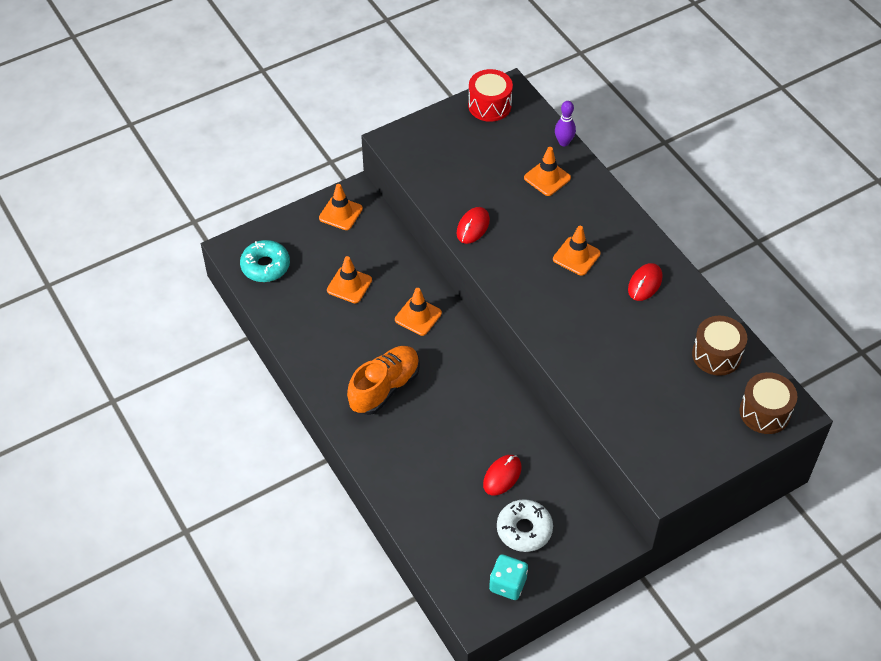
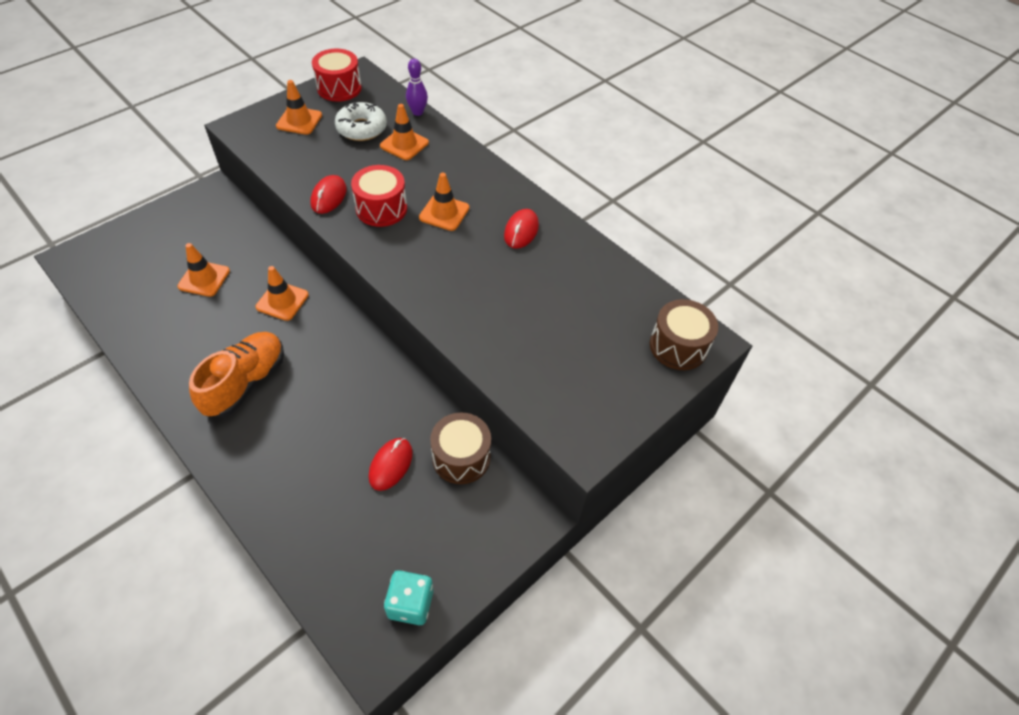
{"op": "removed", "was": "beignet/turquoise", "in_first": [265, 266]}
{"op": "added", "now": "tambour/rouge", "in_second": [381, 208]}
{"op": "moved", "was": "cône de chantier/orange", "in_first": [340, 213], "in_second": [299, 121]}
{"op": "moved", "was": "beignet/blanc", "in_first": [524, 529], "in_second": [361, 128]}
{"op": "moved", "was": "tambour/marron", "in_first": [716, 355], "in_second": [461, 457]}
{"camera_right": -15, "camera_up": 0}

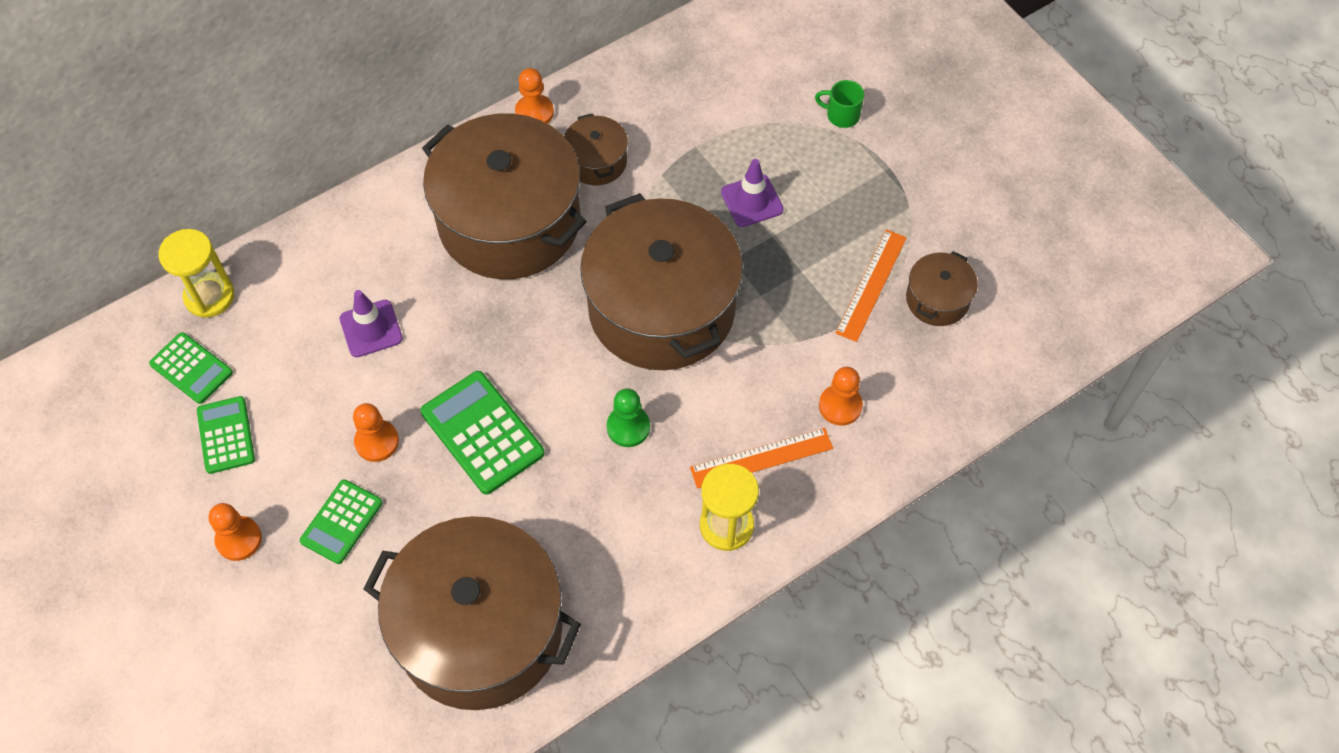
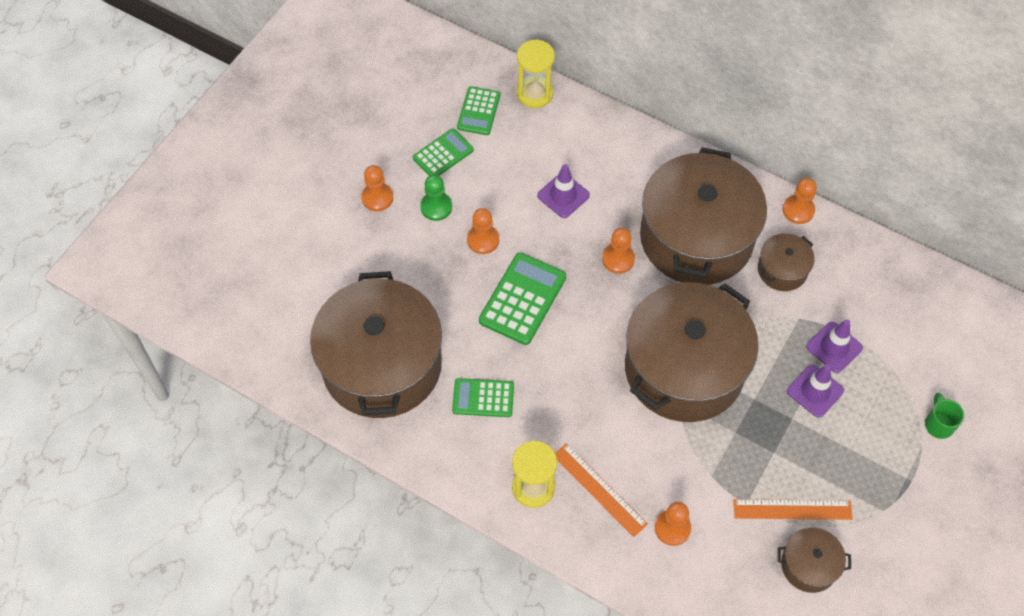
{"op": "added", "now": "pion/orange", "in_second": [618, 259]}
{"op": "added", "now": "cône de chantier/violet", "in_second": [834, 347]}
{"op": "moved", "was": "calculatrice/vert", "in_first": [342, 522], "in_second": [483, 398]}
{"op": "moved", "was": "pion/vert", "in_first": [628, 427], "in_second": [436, 207]}
{"camera_right": 65, "camera_up": 0}

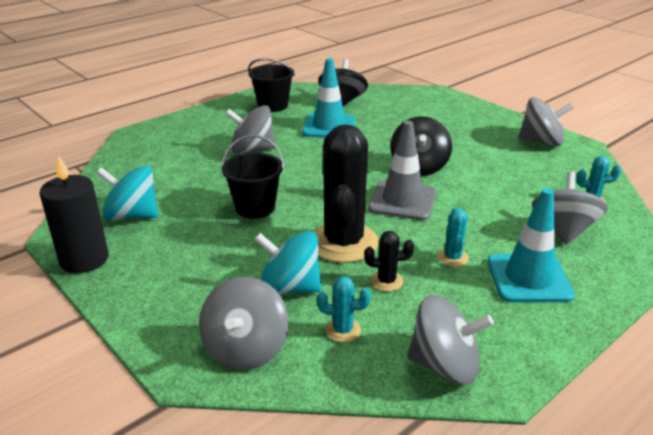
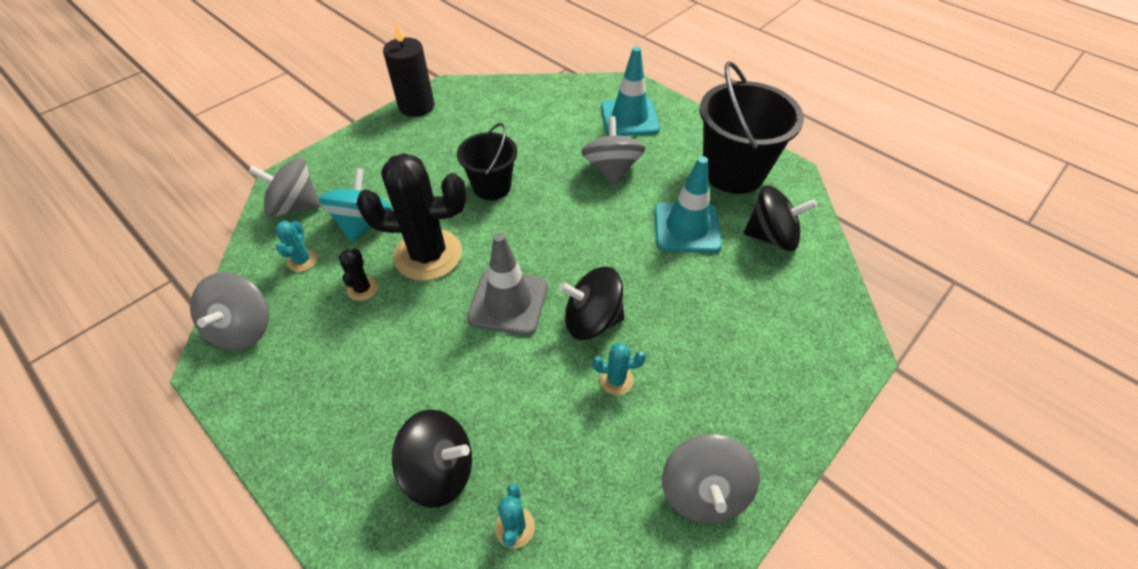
{"op": "removed", "was": "toupie/turquoise", "in_first": [132, 216]}
{"op": "moved", "was": "cactus/turquoise", "in_first": [452, 258], "in_second": [616, 380]}
{"op": "moved", "was": "cône de chantier/turquoise", "in_first": [529, 278], "in_second": [629, 118]}
{"op": "recoloured", "was": "toupie/gris", "now": "toupie/noir", "in_first": [563, 230], "in_second": [440, 470]}
{"op": "resized", "was": "seau/noir", "in_first": [273, 106], "in_second": [733, 172], "ratio": 1.66}
{"camera_right": 85, "camera_up": 20}

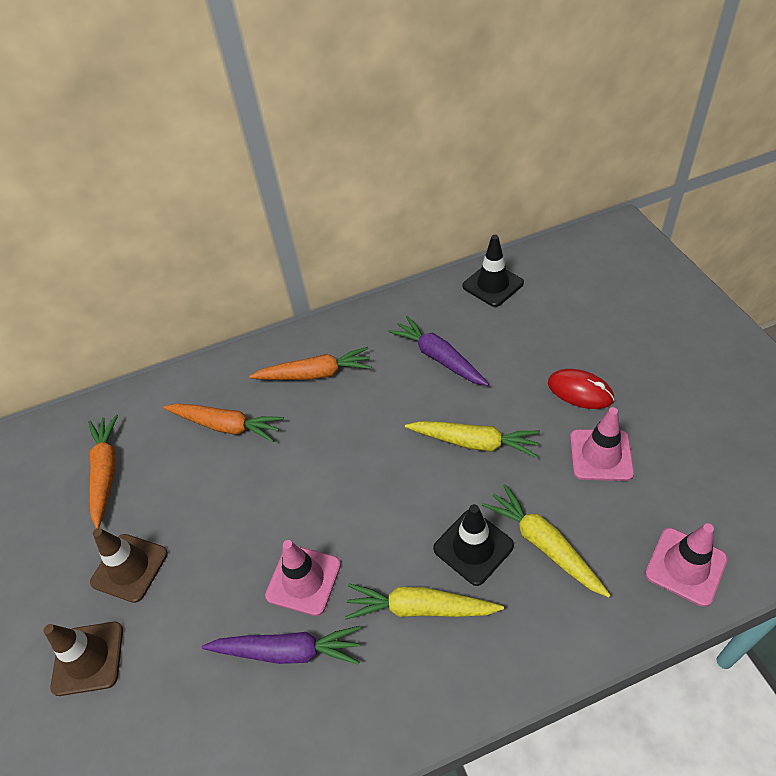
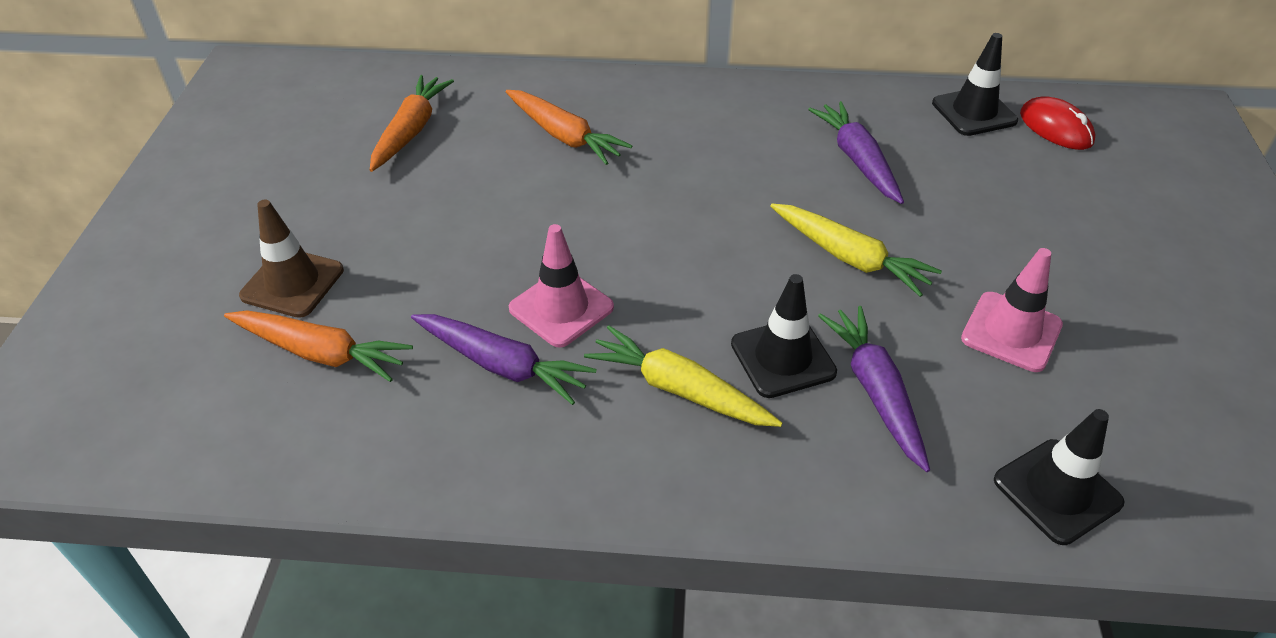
{"op": "removed", "was": "cône de chantier/marron", "in_first": [129, 568]}
{"op": "moved", "was": "carotte/orange", "in_first": [315, 374], "in_second": [321, 353]}
{"op": "moved", "was": "souris/rouge", "in_first": [580, 391], "in_second": [1056, 128]}
{"op": "recoloured", "was": "carotte/jaune", "now": "carotte/violet", "in_first": [543, 544], "in_second": [875, 391]}
{"op": "recoloured", "was": "cône de chantier/rose", "now": "cône de chantier/noir", "in_first": [685, 566], "in_second": [1057, 491]}
{"camera_right": 20, "camera_up": -5}

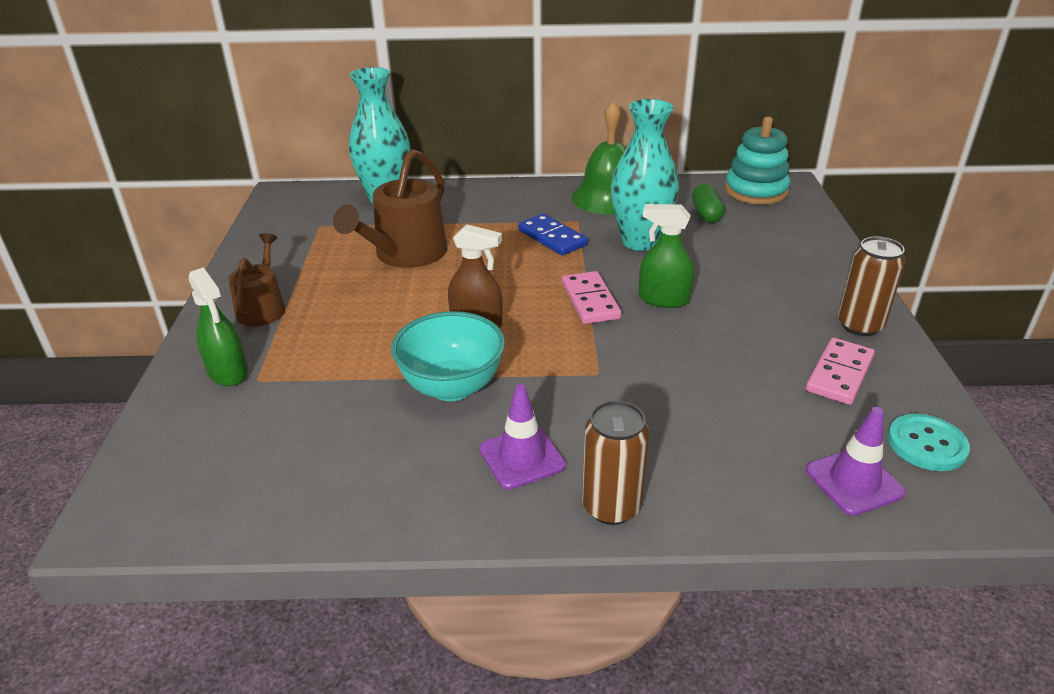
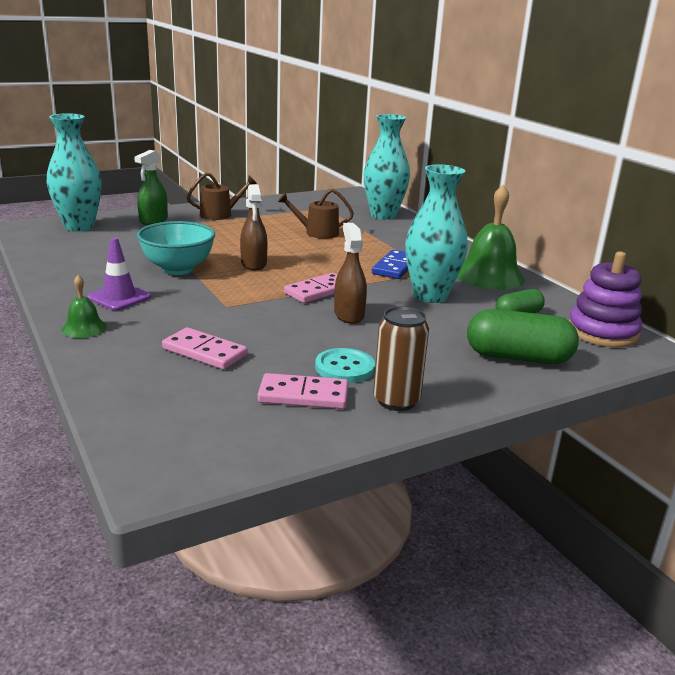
{"op": "removed", "was": "cône de chantier/violet", "in_first": [854, 482]}
{"op": "added", "now": "vase/turquoise", "in_second": [79, 226]}
{"op": "added", "now": "domino/rose", "in_second": [204, 352]}
{"op": "added", "now": "gélule/vert", "in_second": [518, 358]}
{"op": "moved", "was": "bouton/turquoise", "in_first": [926, 444], "in_second": [344, 367]}
{"op": "replaced", "was": "canette/marron", "now": "cloche/vert", "in_first": [611, 506], "in_second": [84, 328]}
{"op": "recoloured", "was": "vaporisateur/vert", "now": "vaporisateur/marron", "in_first": [663, 299], "in_second": [349, 315]}
{"op": "recoloured", "was": "jouet à empiler/turquoise", "now": "jouet à empiler/violet", "in_first": [755, 191], "in_second": [602, 332]}
{"op": "resized", "was": "arrosoir/marron", "in_first": [405, 254], "in_second": [317, 233], "ratio": 0.61}
{"camera_right": 60, "camera_up": -10}

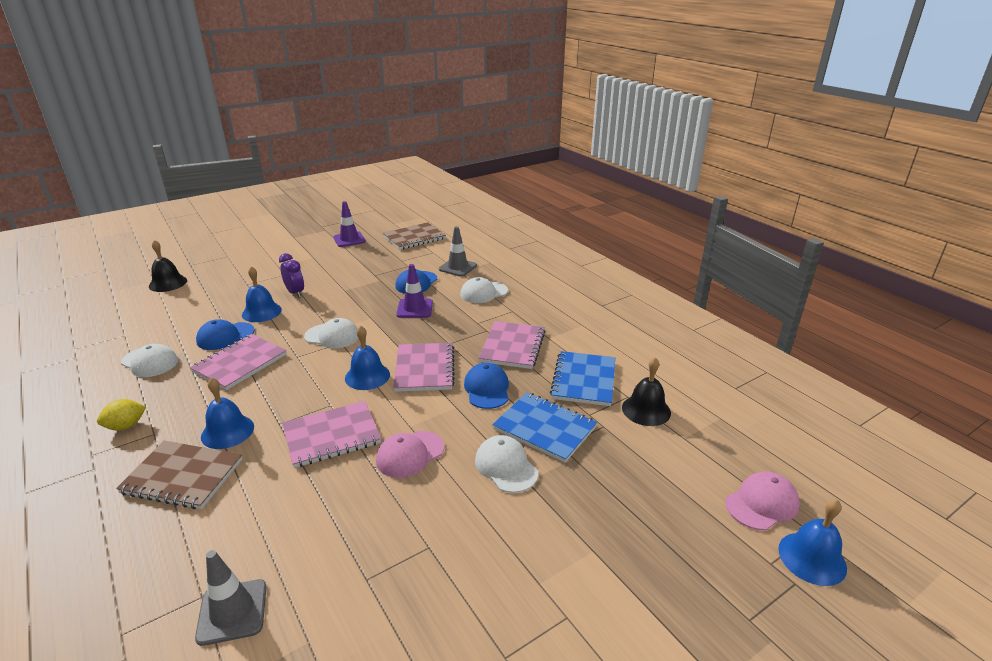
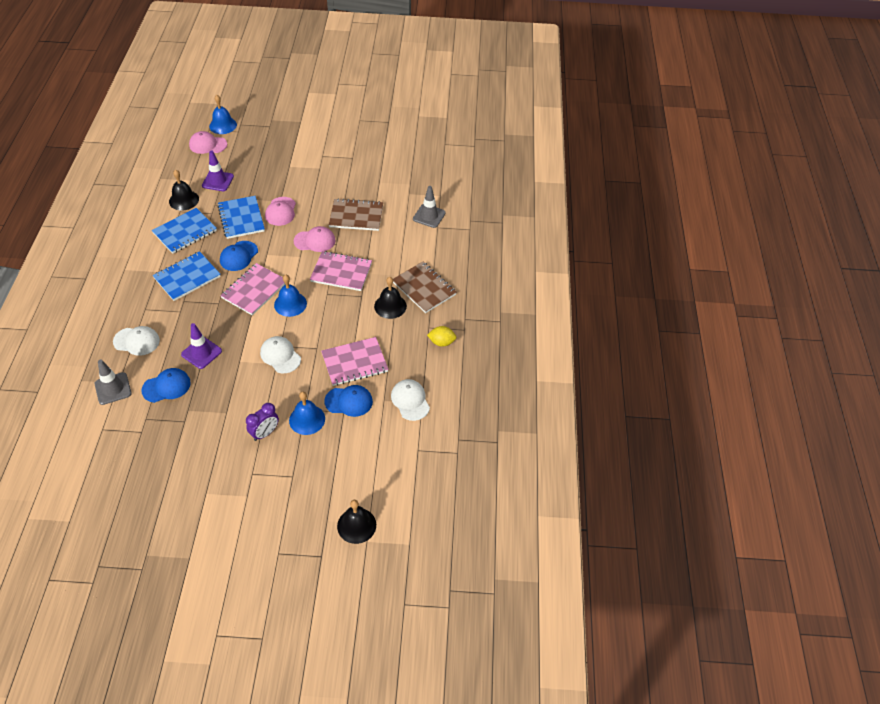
{"op": "moved", "was": "cône de chantier/violet", "in_first": [349, 239], "in_second": [218, 181]}
{"op": "moved", "was": "carnet/marron", "in_first": [414, 238], "in_second": [356, 216]}
{"op": "recoloured", "was": "cloche/bleu", "now": "cloche/noir", "in_first": [227, 431], "in_second": [390, 306]}
{"op": "recoloured", "was": "casquette/blanc", "now": "casquette/rose", "in_first": [506, 466], "in_second": [281, 211]}
{"op": "recoloured", "was": "carnet/rose", "now": "carnet/bleu", "in_first": [512, 346], "in_second": [187, 277]}
{"op": "turned", "was": "réveil/violet", "in_first": [295, 293], "in_second": [265, 433], "clockwise": -135}
{"camera_right": -145, "camera_up": 20}

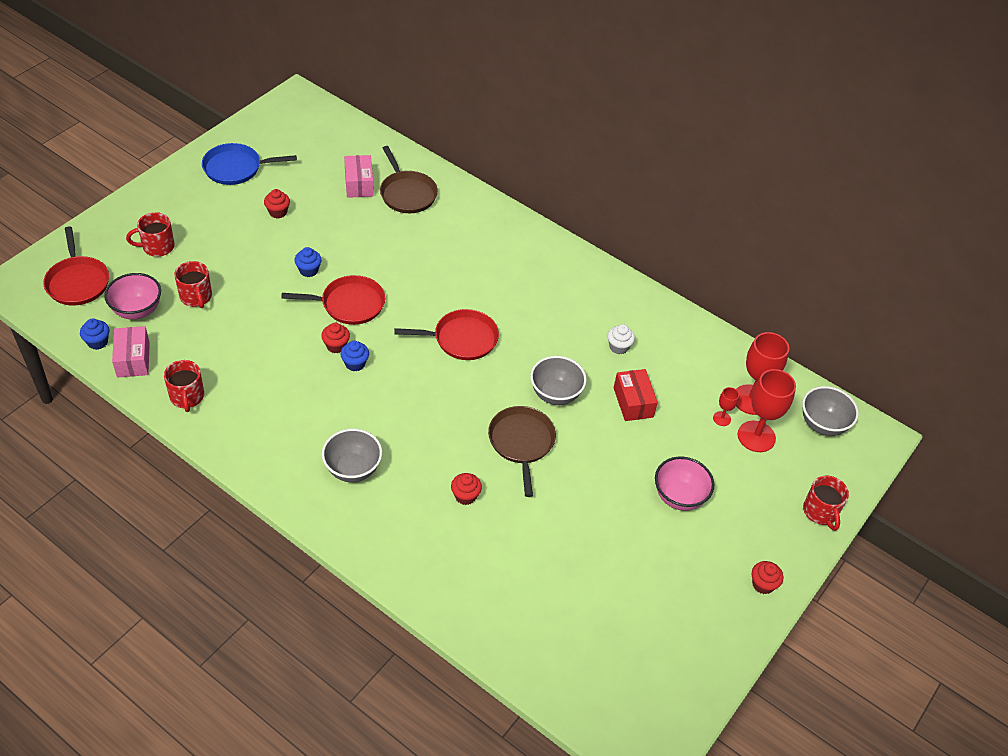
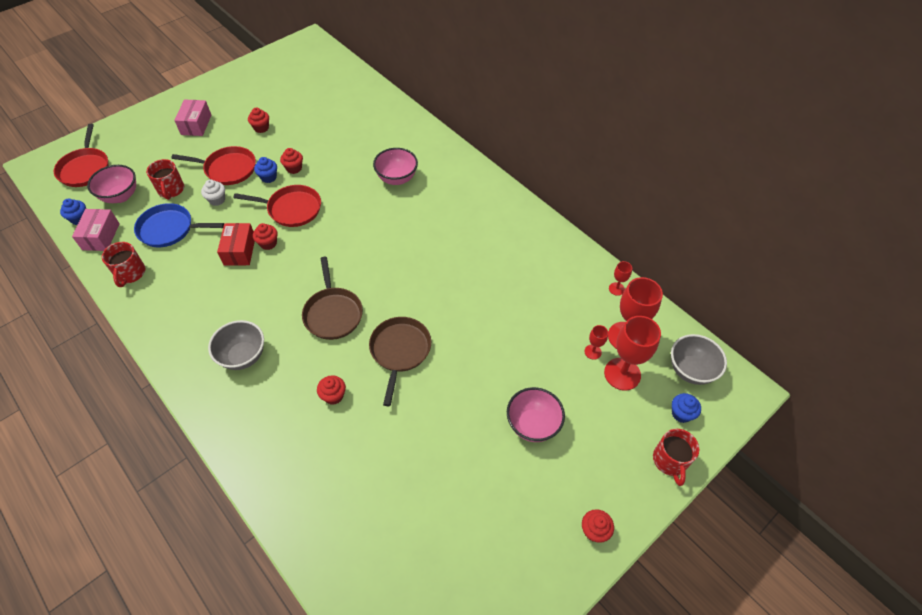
{"op": "removed", "was": "tasse/rouge", "in_first": [157, 247]}
{"op": "removed", "was": "bol/gris", "in_first": [555, 394]}
{"op": "added", "now": "muffin/rouge", "in_second": [294, 168]}
{"op": "added", "now": "bol/rose", "in_second": [397, 178]}
{"op": "added", "now": "verre à pied/rouge", "in_second": [616, 289]}
{"op": "moved", "was": "poêle/bleu", "in_first": [235, 168], "in_second": [169, 229]}
{"op": "moved", "was": "muffin/bleu", "in_first": [355, 364], "in_second": [681, 413]}
{"op": "moved", "was": "boîte/rose", "in_first": [359, 184], "in_second": [196, 125]}
{"op": "moved", "was": "poêle/marron", "in_first": [407, 194], "in_second": [333, 313]}
{"op": "moved", "was": "poêle/rouge", "in_first": [462, 339], "in_second": [228, 169]}
{"op": "moved", "was": "muffin/blanc", "in_first": [618, 347], "in_second": [217, 200]}
{"op": "moved", "was": "boîte/rouge", "in_first": [633, 402], "in_second": [239, 251]}
{"camera_right": 15, "camera_up": 5}

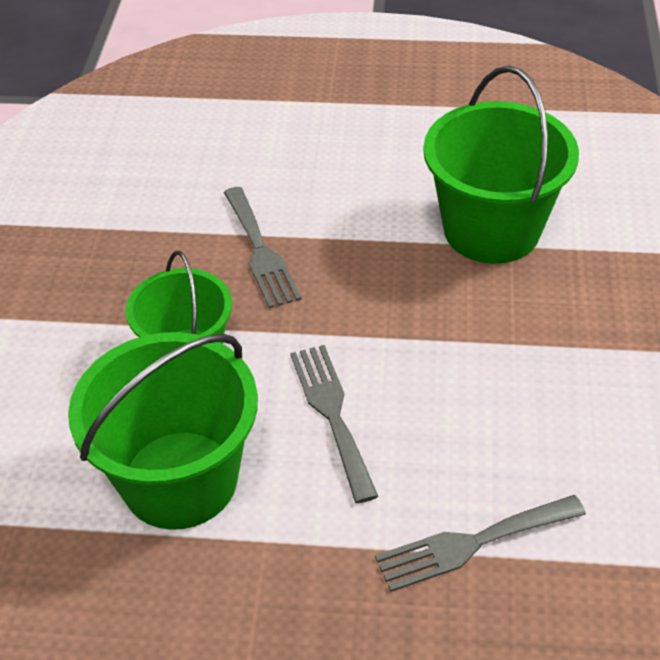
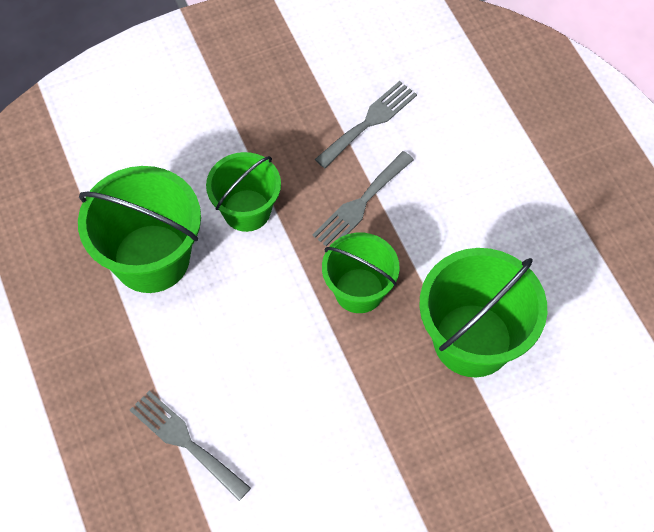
{"op": "added", "now": "seau/vert", "in_second": [359, 290]}
{"op": "moved", "was": "fourchette/gris", "in_first": [332, 414], "in_second": [369, 122]}
{"camera_right": 60, "camera_up": 15}

